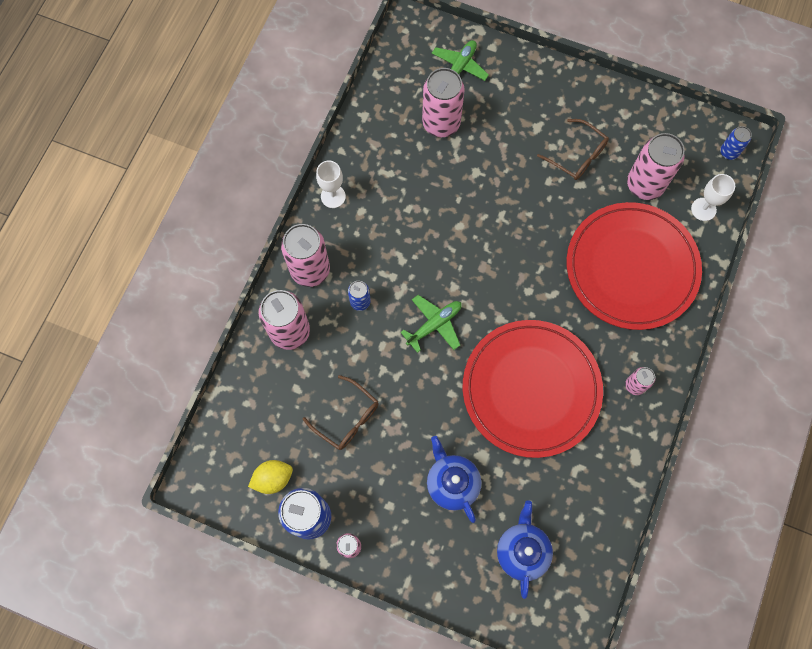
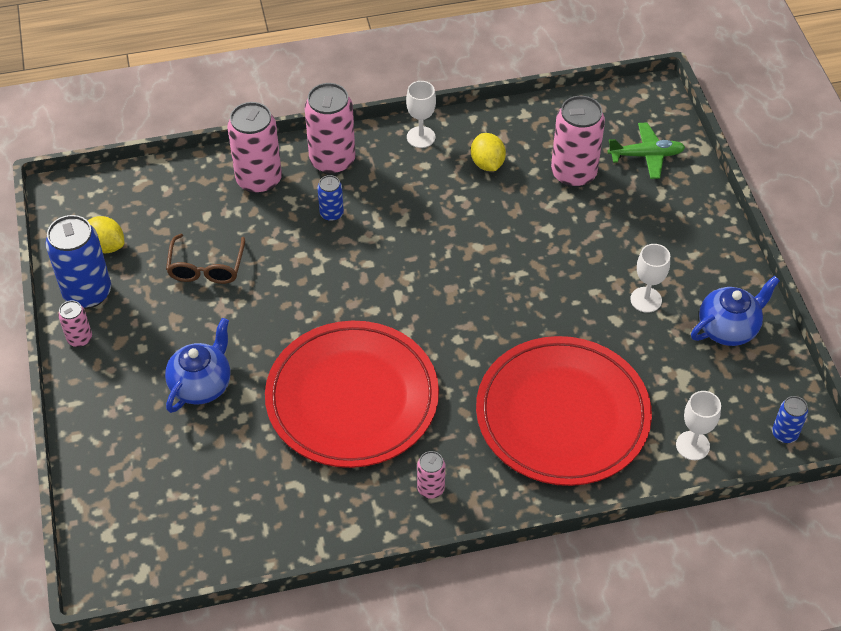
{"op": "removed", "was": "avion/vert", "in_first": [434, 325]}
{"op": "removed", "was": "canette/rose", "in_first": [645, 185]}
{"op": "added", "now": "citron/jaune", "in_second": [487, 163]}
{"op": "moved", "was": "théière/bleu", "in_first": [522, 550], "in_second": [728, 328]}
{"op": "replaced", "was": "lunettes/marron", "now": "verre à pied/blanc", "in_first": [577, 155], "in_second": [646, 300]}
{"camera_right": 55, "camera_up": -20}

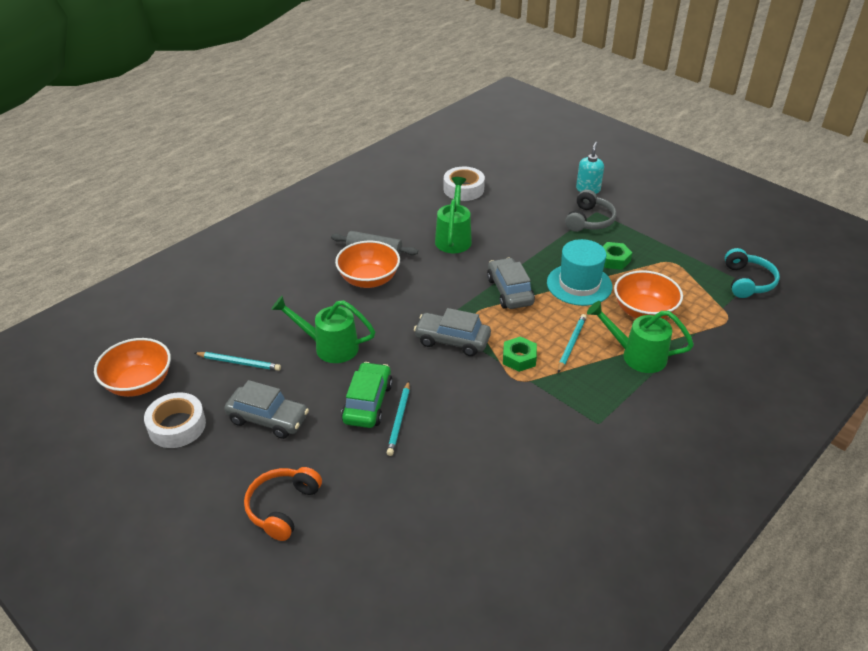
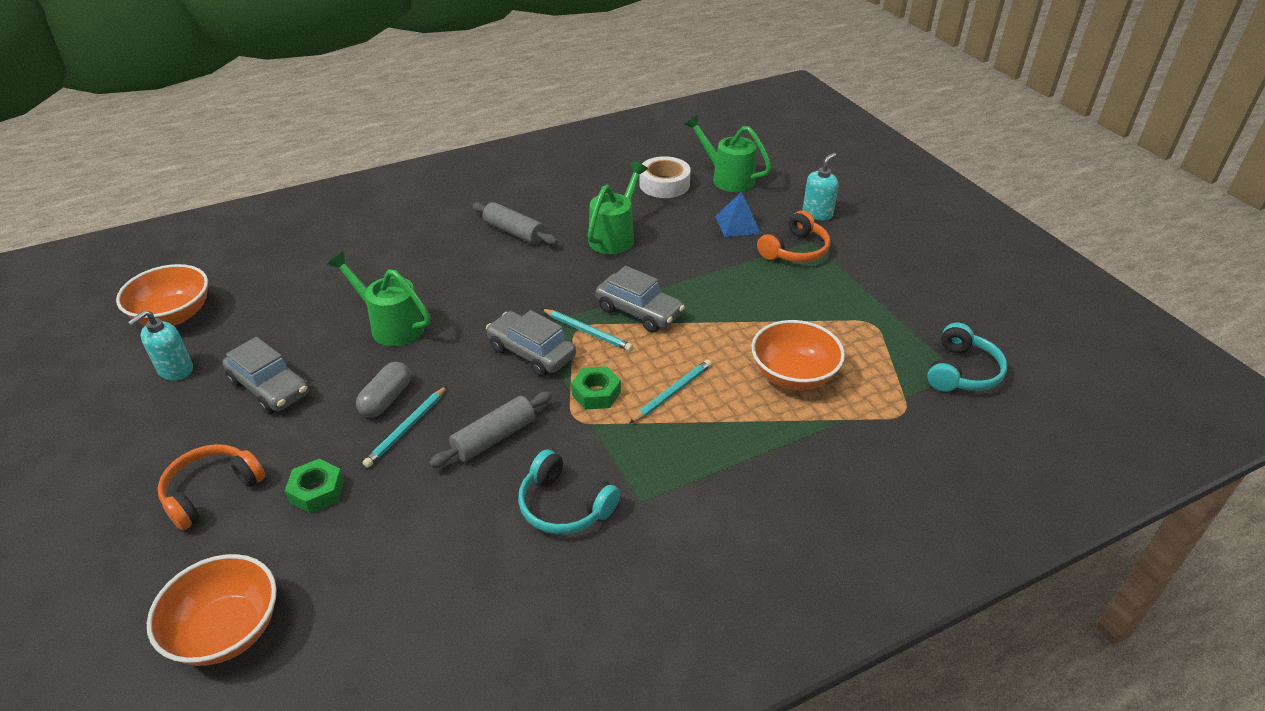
{"op": "removed", "was": "chapeau/turquoise", "in_first": [579, 284]}
{"op": "added", "now": "rouleau à pâtisserie/gris", "in_second": [494, 438]}
{"op": "added", "now": "casque audio/turquoise", "in_second": [564, 506]}
{"op": "added", "now": "pyramide/bleu", "in_second": [738, 224]}
{"op": "moved", "was": "crayon/turquoise", "in_first": [239, 362], "in_second": [587, 331]}
{"op": "moved", "was": "bol/orange", "in_first": [369, 279], "in_second": [227, 630]}
{"op": "moved", "was": "arrosoir/vert", "in_first": [637, 355], "in_second": [727, 178]}
{"op": "moved", "was": "écrou/vert", "in_first": [613, 260], "in_second": [317, 491]}
{"op": "replaced", "was": "ruban adhésif/blanc", "now": "distributeur de savon/turquoise", "in_first": [177, 426], "in_second": [175, 370]}
{"op": "replaced", "was": "voiture/vert", "now": "gélule/gris", "in_first": [367, 403], "in_second": [386, 399]}
{"op": "recoloured", "was": "casque audio/gris", "now": "casque audio/orange", "in_first": [589, 220], "in_second": [795, 250]}
{"op": "turned", "was": "voiture/gris", "in_first": [509, 291], "in_second": [639, 312], "clockwise": 120}
{"camera_right": 20, "camera_up": 0}

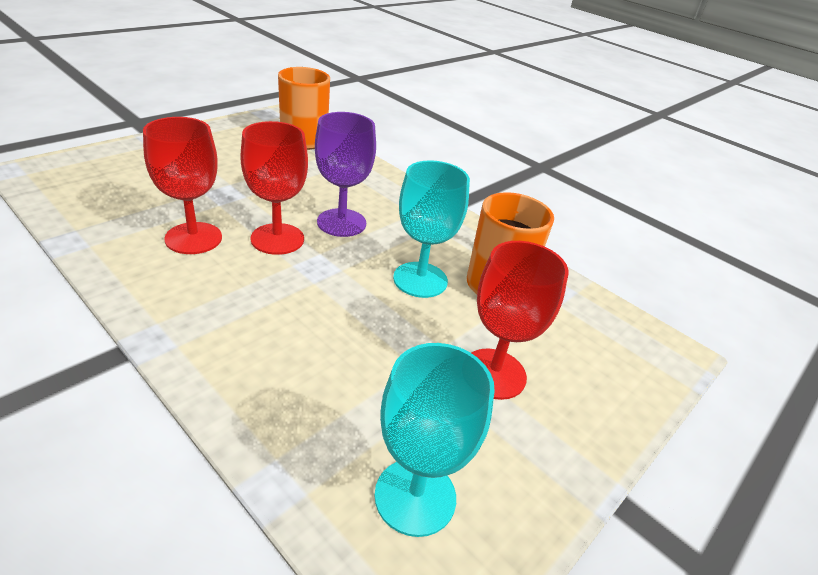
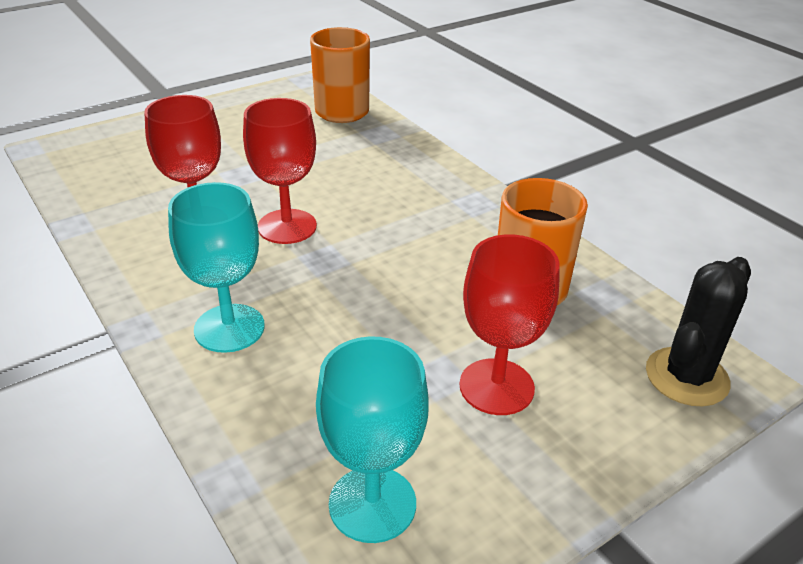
{"op": "removed", "was": "verre à pied/violet", "in_first": [341, 223]}
{"op": "added", "now": "cactus/noir", "in_second": [686, 377]}
{"op": "moved", "was": "verre à pied/turquoise", "in_first": [420, 280], "in_second": [229, 328]}
{"camera_right": 15, "camera_up": 0}

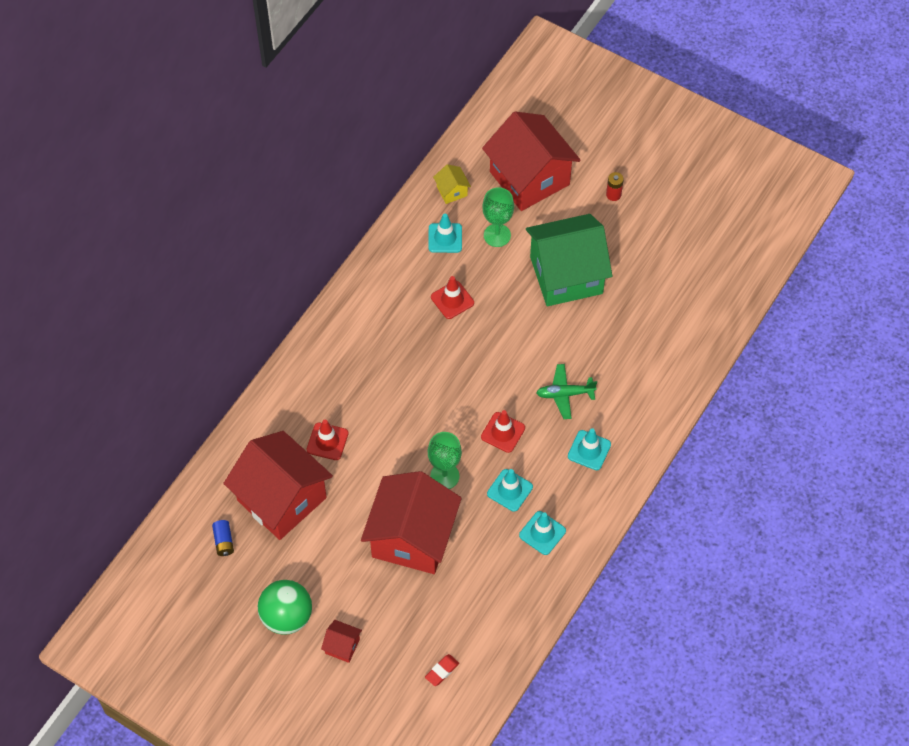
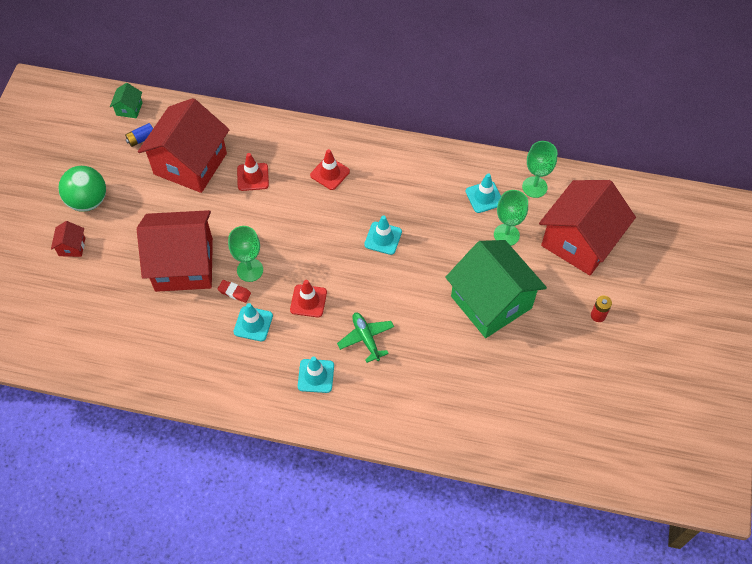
{"op": "added", "now": "maison/vert", "in_second": [129, 109]}
{"op": "moved", "was": "gomme/rouge", "in_first": [442, 671], "in_second": [234, 292]}
{"op": "moved", "was": "cône de chantier/rouge", "in_first": [452, 300], "in_second": [330, 173]}
{"op": "moved", "was": "cône de chantier/turquoise", "in_first": [542, 533], "in_second": [383, 238]}
{"op": "replaced", "was": "maison/jaune", "now": "verre à pied/vert", "in_first": [452, 191], "in_second": [534, 187]}
{"camera_right": 70, "camera_up": 0}

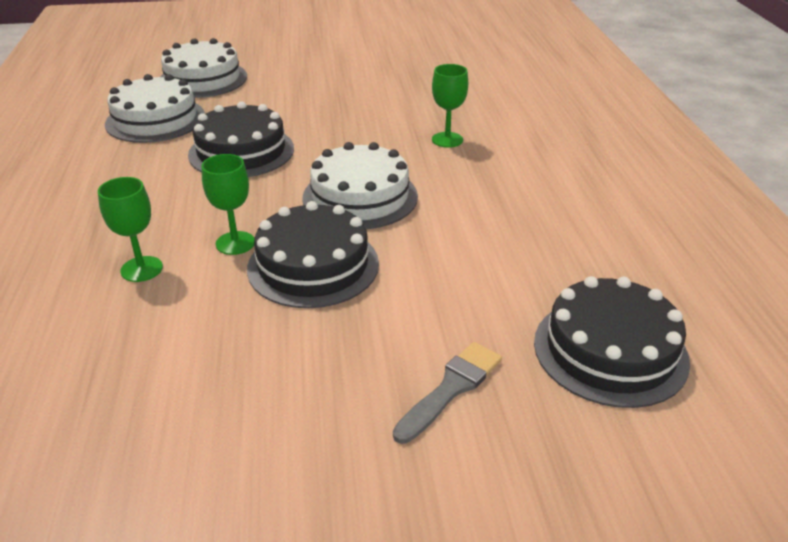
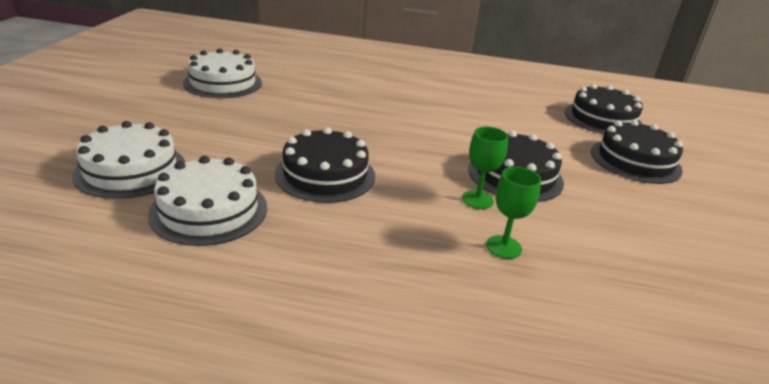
{"op": "removed", "was": "verre à pied/vert", "in_first": [447, 140]}
{"op": "moved", "was": "gâteau/blanc", "in_first": [360, 197], "in_second": [223, 83]}
{"op": "replaced", "was": "pinceau/gris", "now": "gâteau/noir", "in_first": [451, 388], "in_second": [635, 160]}
{"camera_right": -75, "camera_up": -5}

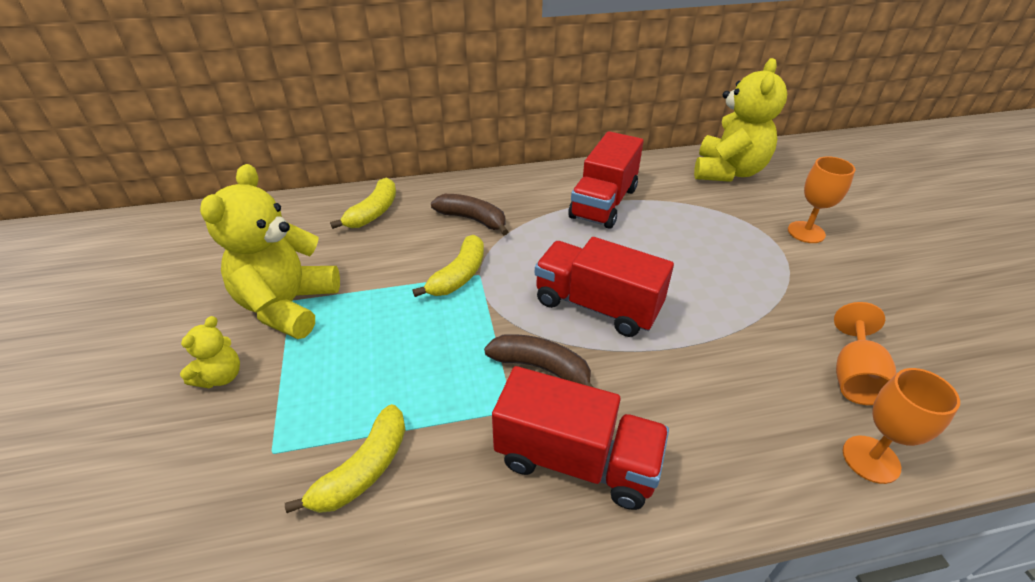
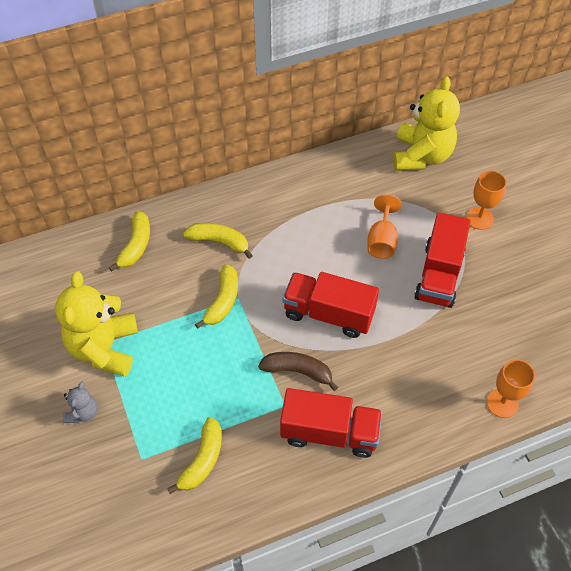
{"op": "moved", "was": "camion/rouge", "in_first": [603, 203], "in_second": [439, 274]}
{"op": "moved", "was": "verre à pied/orange", "in_first": [854, 376], "in_second": [382, 240]}
{"op": "recoloured", "was": "ours en peluche/jaune", "now": "ours en peluche/gris", "in_first": [221, 376], "in_second": [83, 412]}
{"op": "recoloured", "was": "banane/marron", "now": "banane/jaune", "in_first": [473, 219], "in_second": [219, 242]}
{"camera_right": -10, "camera_up": 15}

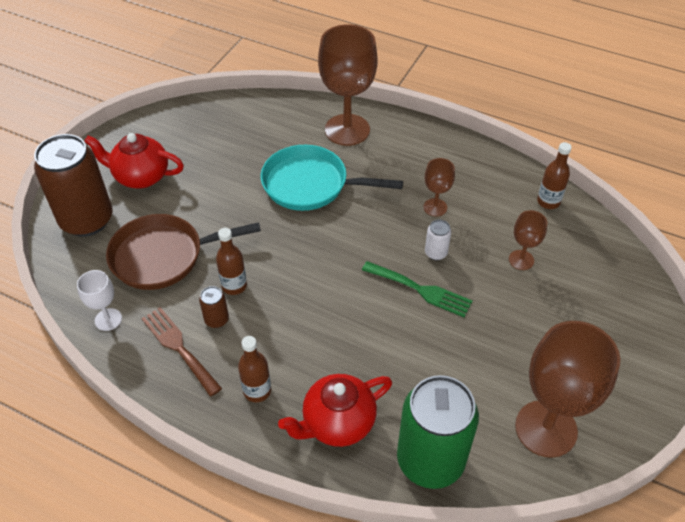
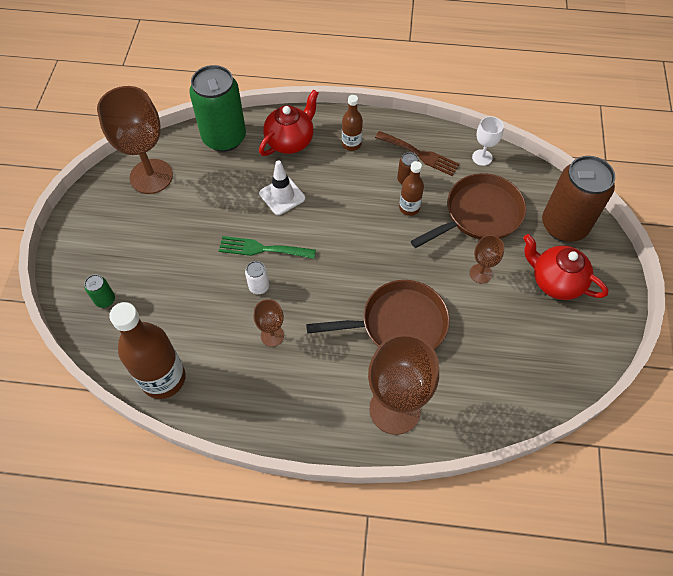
{"op": "added", "now": "canette/vert", "in_second": [105, 300]}
{"op": "added", "now": "cône de chantier/blanc", "in_second": [282, 196]}
{"op": "moved", "was": "verre à pied/marron", "in_first": [521, 260], "in_second": [480, 273]}
{"op": "recoloured", "was": "poêle/turquoise", "now": "poêle/marron", "in_first": [311, 184], "in_second": [398, 324]}
{"op": "turned", "was": "théière/rouge", "in_first": [141, 177], "in_second": [555, 281], "clockwise": -135}
{"op": "resized", "was": "bouteille/marron", "in_first": [548, 202], "in_second": [163, 378], "ratio": 1.9}
{"camera_right": 160, "camera_up": 10}

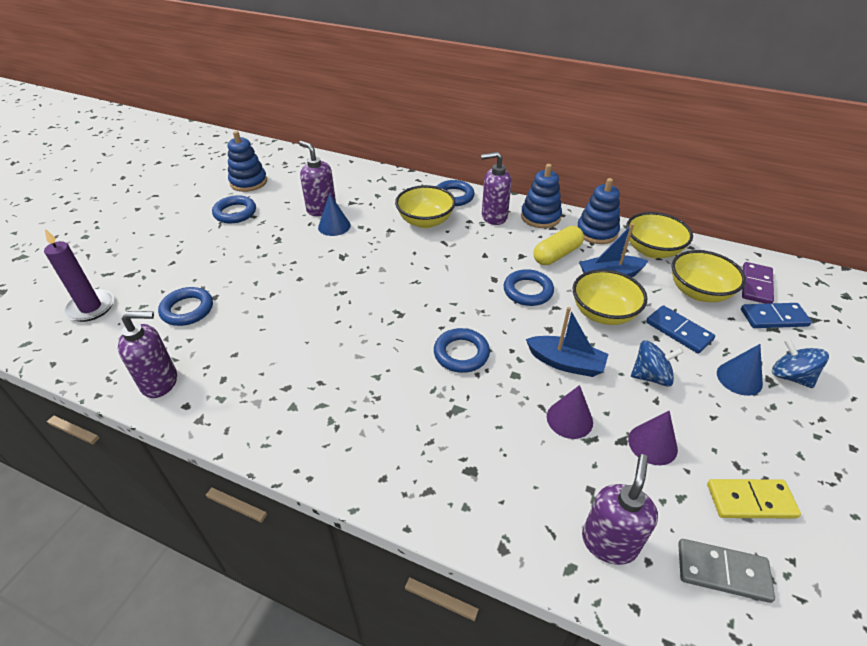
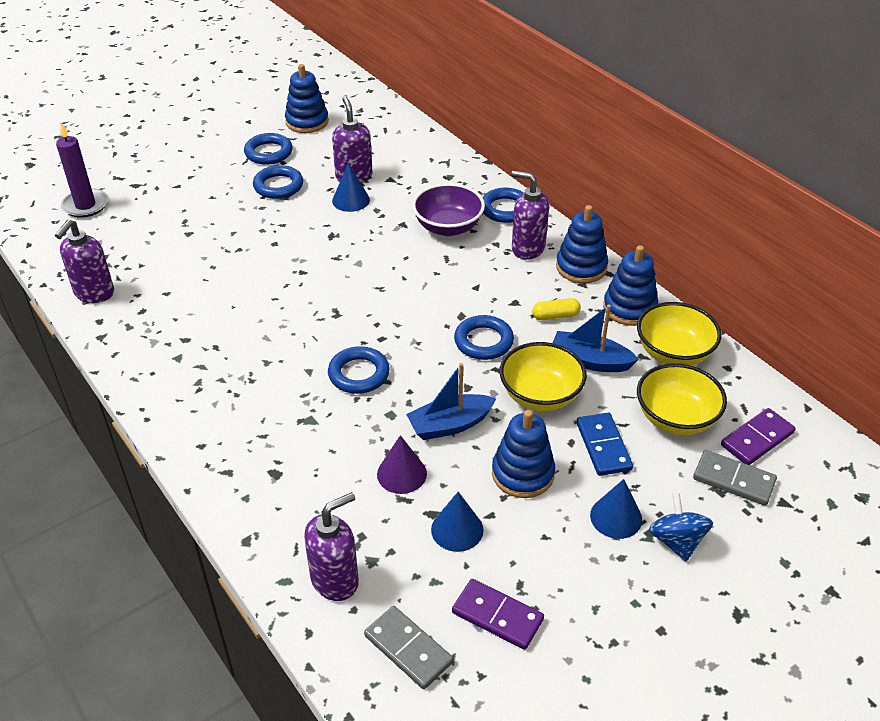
{"op": "moved", "was": "anneau/bleu", "in_first": [187, 310], "in_second": [278, 186]}
{"op": "replaced", "was": "toupie/bleu", "now": "jouet à empiler/bleu", "in_first": [650, 376], "in_second": [523, 474]}
{"op": "recoloured", "was": "bol/jaune", "now": "bol/violet", "in_first": [425, 221], "in_second": [448, 227]}
{"op": "recoloured", "was": "cône/violet", "now": "cône/bleu", "in_first": [652, 444], "in_second": [457, 529]}
{"op": "recoloured", "was": "domino/jaune", "now": "domino/violet", "in_first": [750, 500], "in_second": [497, 616]}
{"op": "recoloured", "was": "domino/bleu", "now": "domino/gris", "in_first": [773, 318], "in_second": [733, 480]}
{"op": "turned", "was": "distributeur de savon/violet", "in_first": [160, 382], "in_second": [94, 293], "clockwise": 90}
{"op": "turned", "was": "bateau/bleu", "in_first": [566, 363], "in_second": [450, 425], "clockwise": 105}
{"op": "resized", "was": "gélule/jaune", "in_first": [557, 254], "in_second": [555, 316], "ratio": 0.62}
{"camera_right": 30, "camera_up": 0}

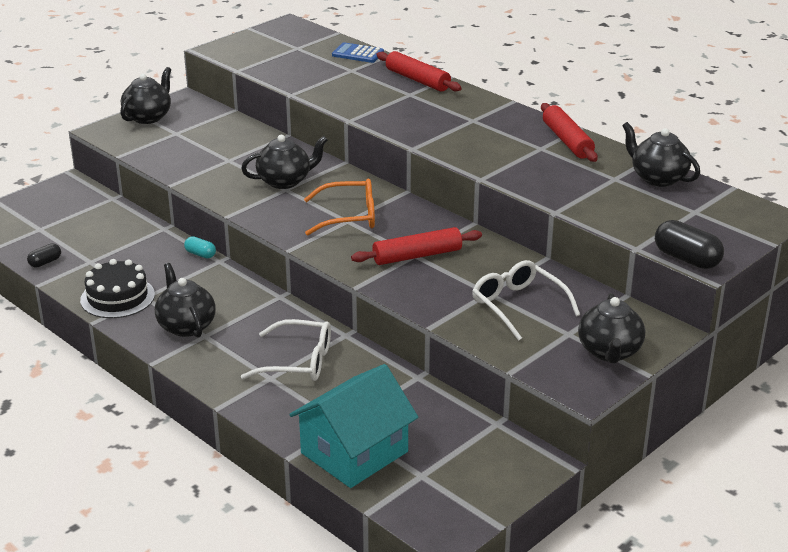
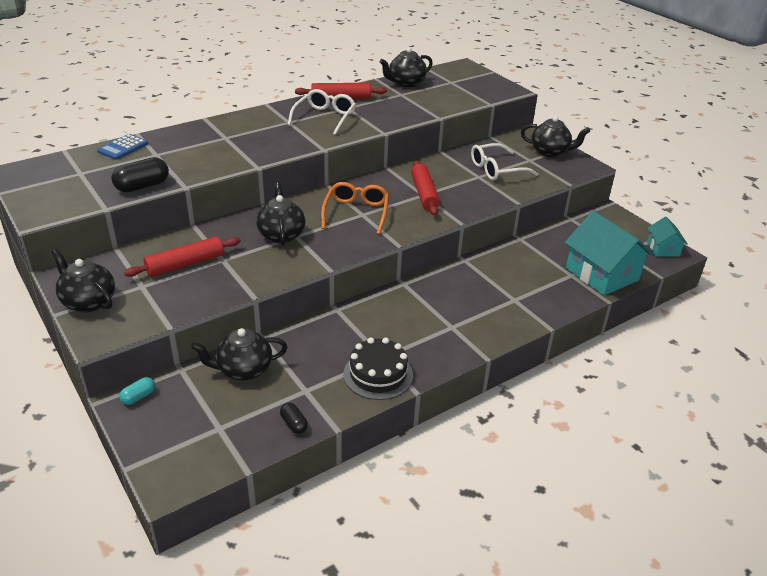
{"op": "added", "now": "maison/turquoise", "in_second": [663, 249]}
{"op": "moved", "was": "théière/noir", "in_first": [186, 326], "in_second": [243, 370]}
{"op": "moved", "was": "gélule/turquoise", "in_first": [200, 254], "in_second": [138, 397]}
{"op": "moved", "was": "lunettes/blanc", "in_first": [297, 361], "in_second": [324, 118]}
{"op": "moved", "was": "rouleau à pâtisserie/rouge", "in_first": [417, 80], "in_second": [185, 264]}
{"op": "moved", "was": "gélule/noir", "in_first": [686, 259], "in_second": [142, 186]}
{"camera_right": -80, "camera_up": 5}

